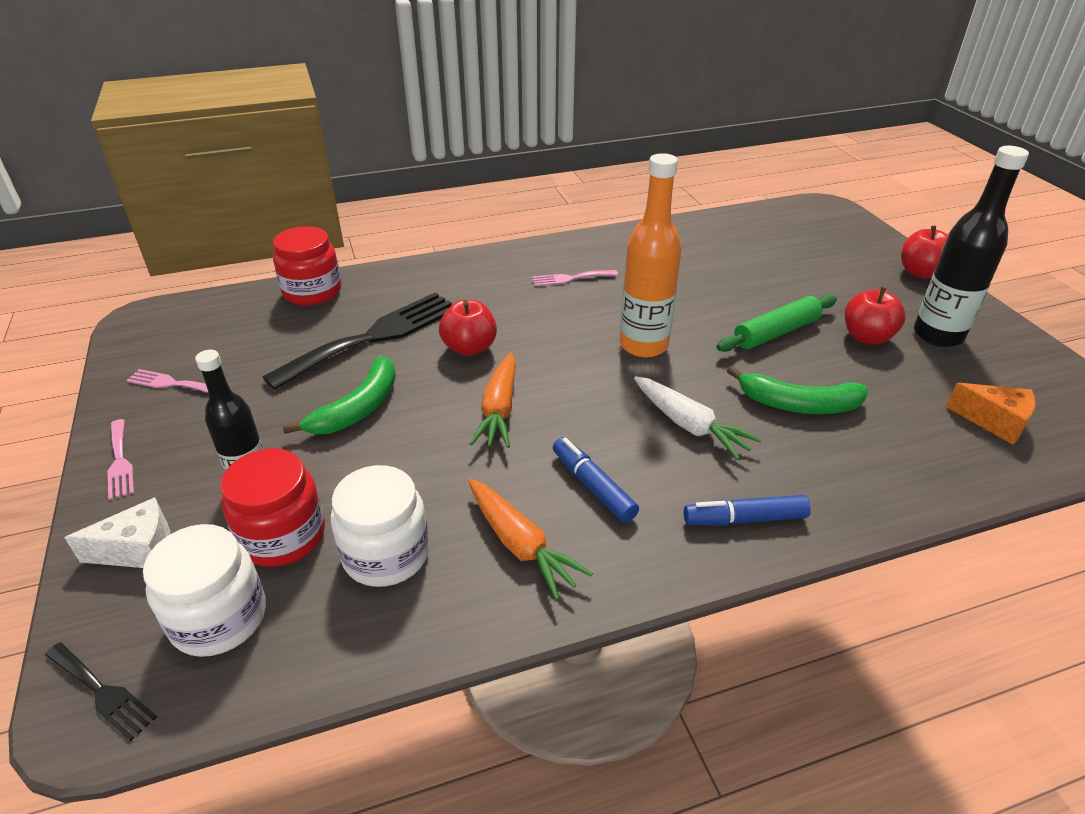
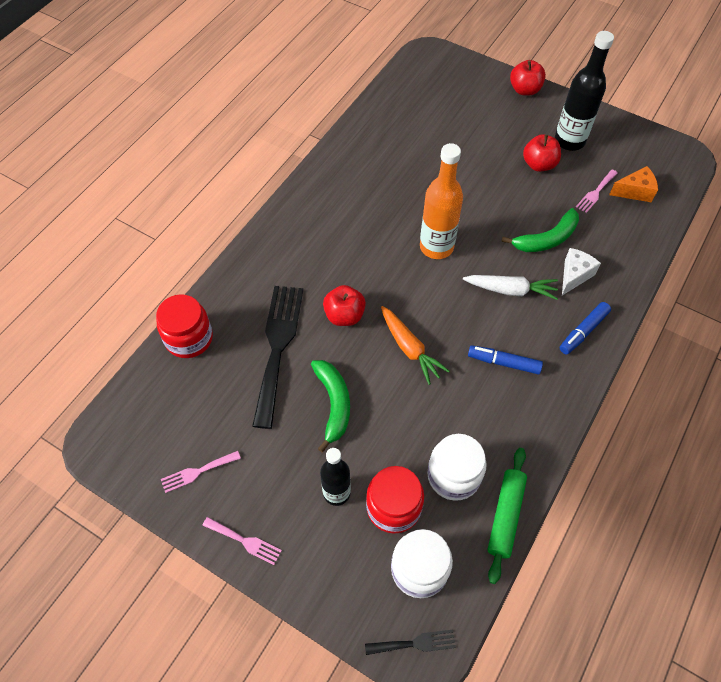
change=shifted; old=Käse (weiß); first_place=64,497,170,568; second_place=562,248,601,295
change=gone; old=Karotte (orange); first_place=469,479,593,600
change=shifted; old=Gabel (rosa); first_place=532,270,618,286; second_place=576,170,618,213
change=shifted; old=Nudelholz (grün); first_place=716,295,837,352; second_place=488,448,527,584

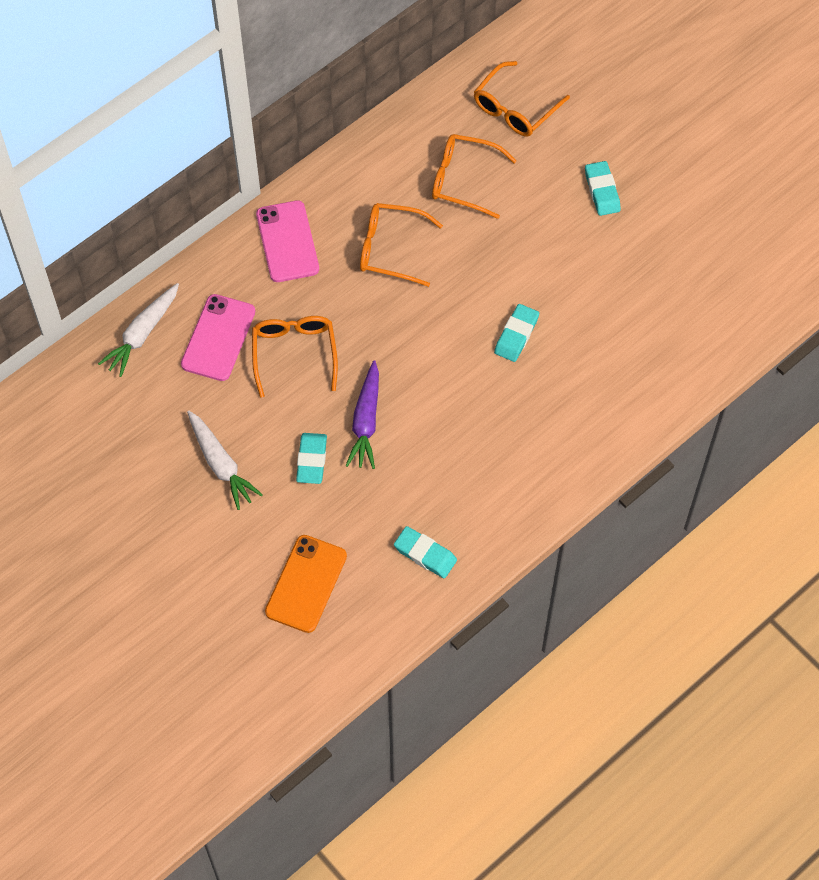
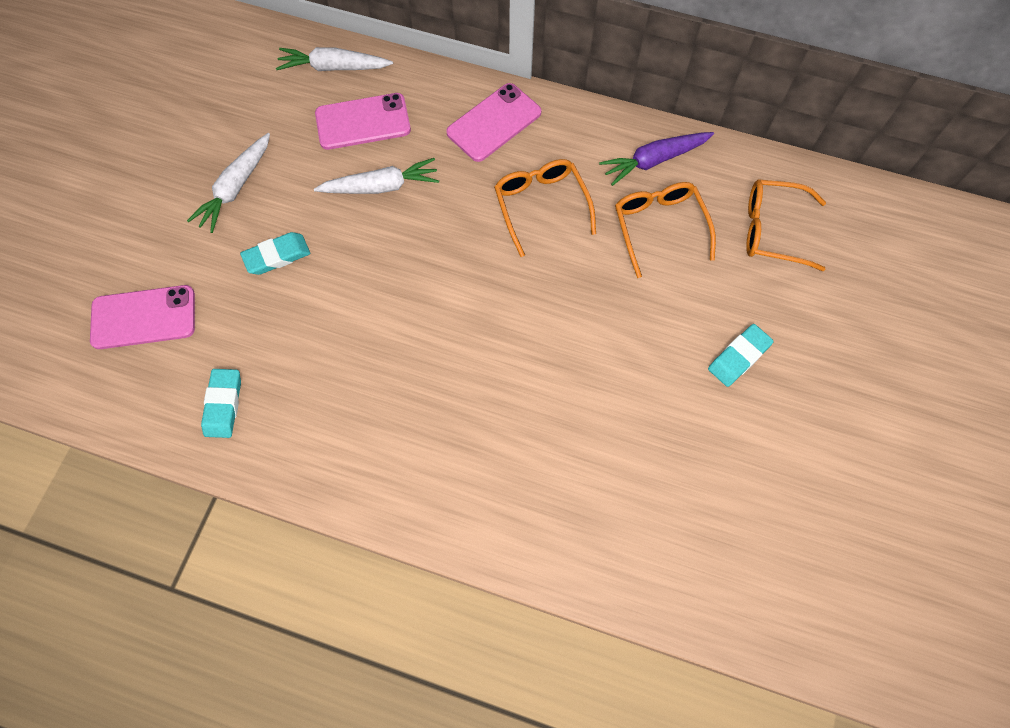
change=swapped; old=Brille (orange); new=Karotte (weiß); first_place=252,316,338,398; second_place=314,158,439,194
change=repainted; old=Handy (orange); new=Handy (rosa); first_place=265,535,347,633; second_place=90,285,195,349
change=shifted; old=Karotte (lila); first_place=346,360,379,469; second_place=599,132,714,186
change=gone; old=Radiergummi (türkis); first_place=494,304,539,362

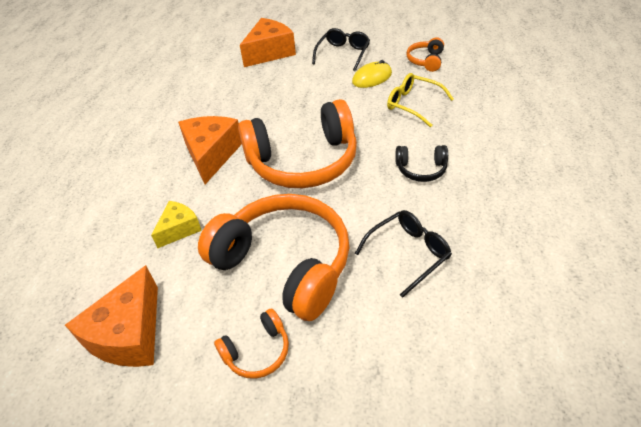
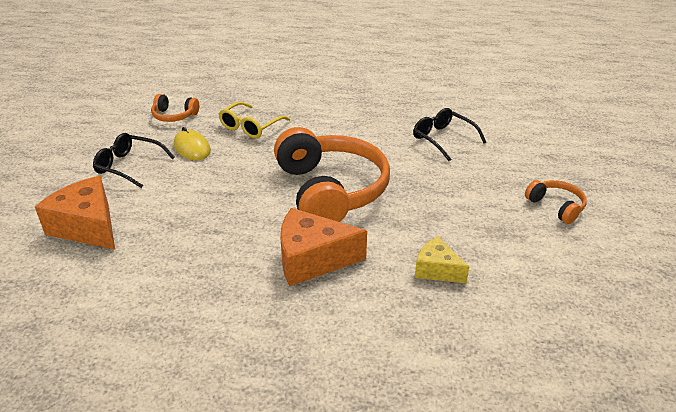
change=gone; old=Käse (orange); first_place=65,265,158,367
change=gone; old=Kopfhörer (orange); first_place=198,194,350,321
change=gone; old=Kopfhörer (schwarz); first_place=395,145,448,182

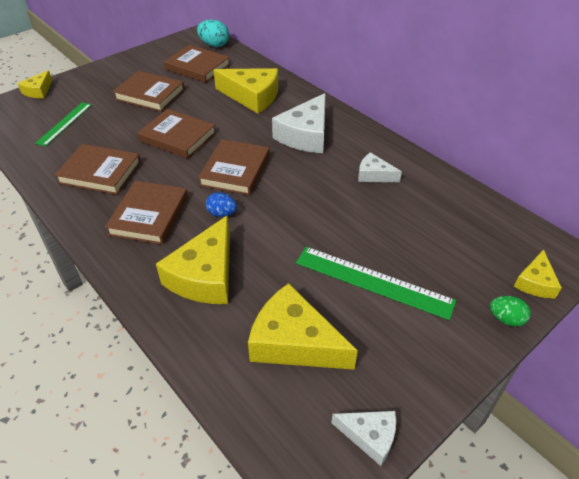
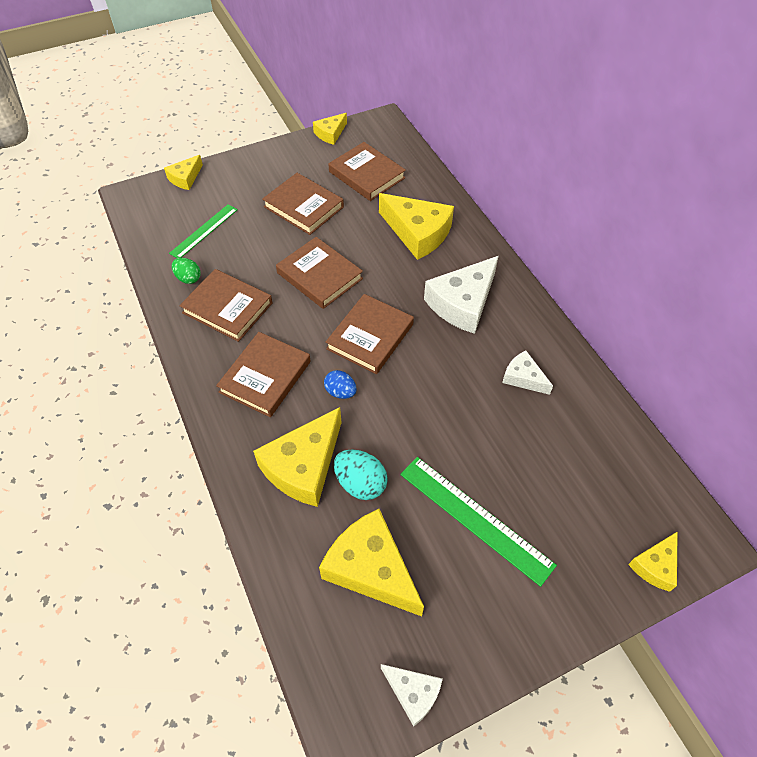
change=shifted; old=Ei (türkis); first_place=197,20,229,47; second_place=334,450,388,500
change=shifted; old=Ei (grün); first_place=490,296,531,327; second_place=172,258,201,284
change=new; new=Käse (gelb); second_place=313,113,347,145

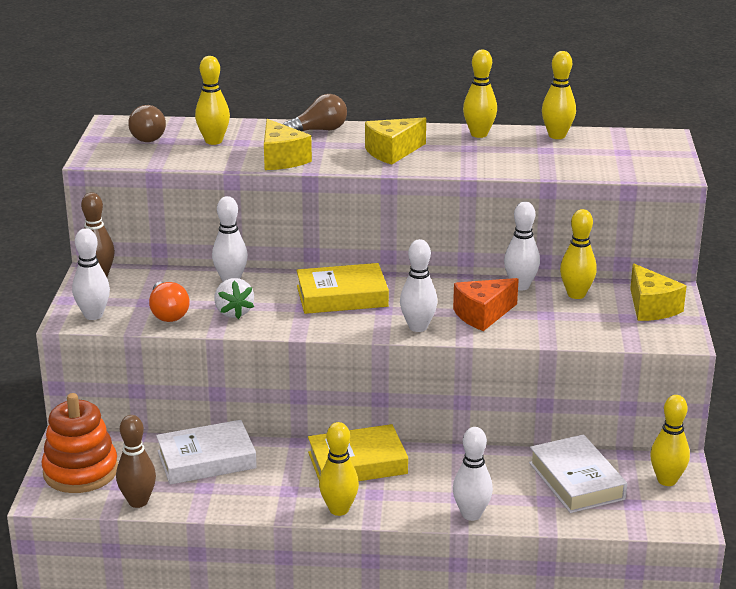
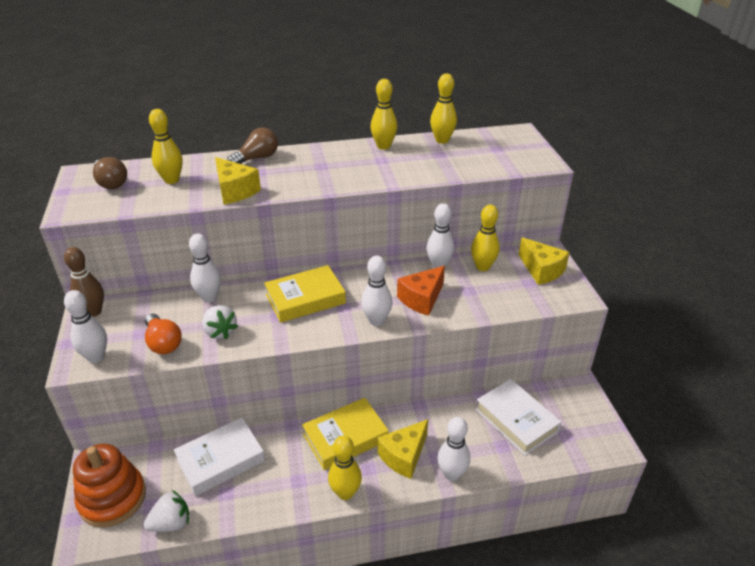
change=swapped; old=Bowlingkegel (braun); new=Erdbeere (weiß); first_place=116,415,156,508; second_place=144,490,189,532
change=shifted; old=Käse (gelb); first_place=365,117,426,165; second_place=377,419,428,479
change=gone; old=Bowlingkegel (gelb); first_place=650,395,690,486

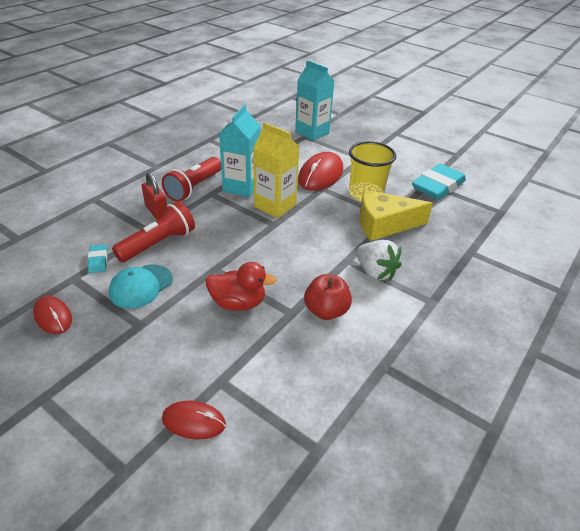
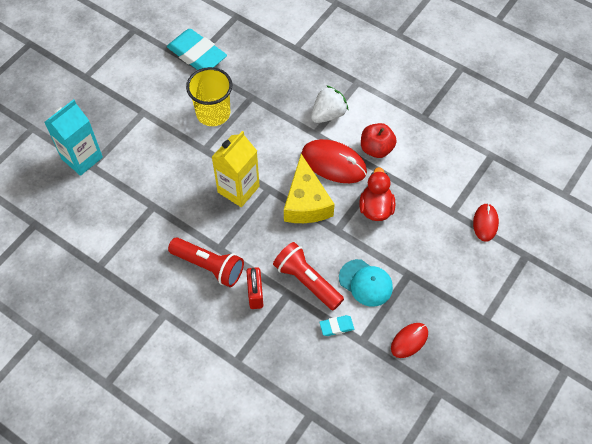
change=rotated; old=Vorhängeschloss (rot); first_place=142,172,167,220; second_place=246,267,263,309; degrees=-60
change=gone; old=Getränkekarton (türkis); first_place=219,104,260,197
change=shifted; old=Computermaus (rot); first_place=298,152,343,191; second_place=302,139,367,183
change=shifted; old=Käse (gelb); first_place=359,190,433,241; second_place=284,154,335,223

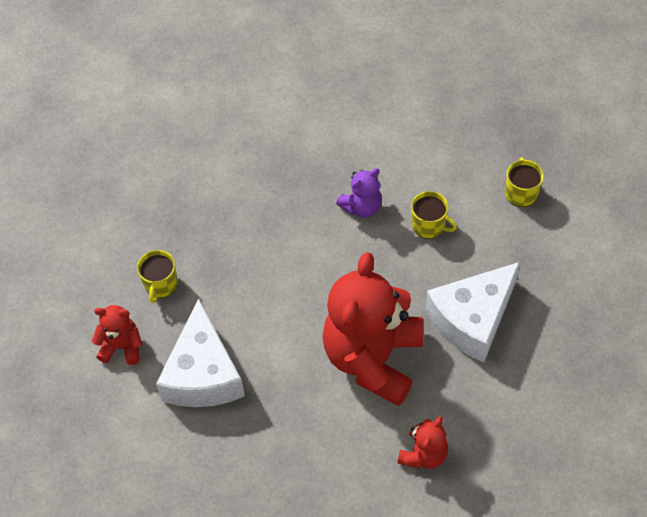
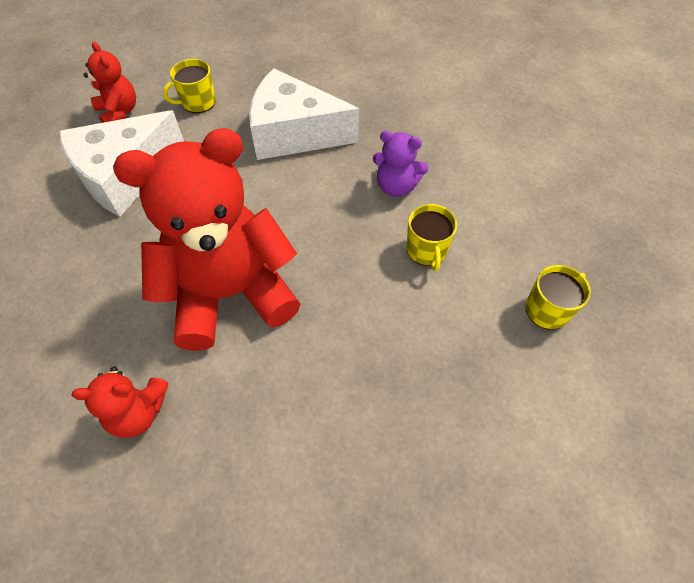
change=shifted; old=Käse (weiß); first_place=426,262,520,362; second_place=249,69,359,160

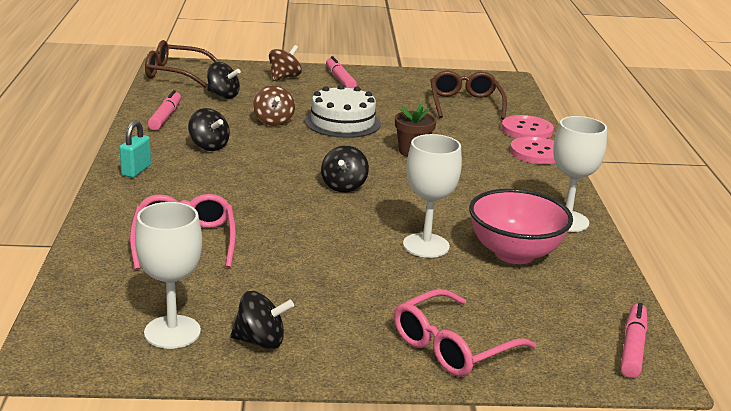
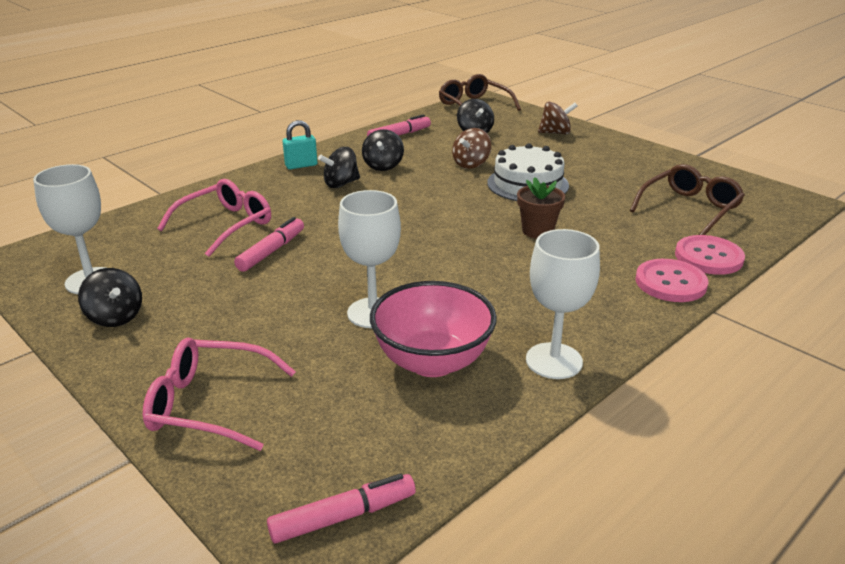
change=shifted; old=Kreisel (schwarz); first_place=321,146,369,193; second_place=318,147,360,188
change=shifted; old=Filzstift (rosa); first_place=326,56,357,89; second_place=234,217,304,272

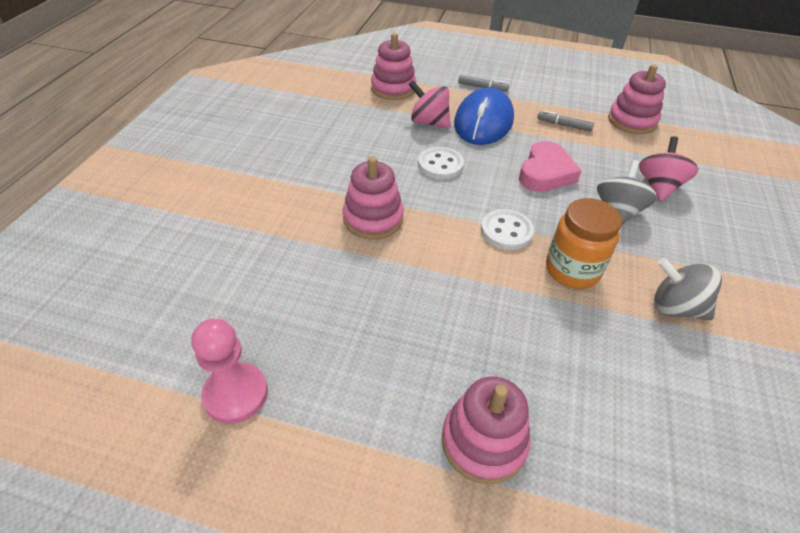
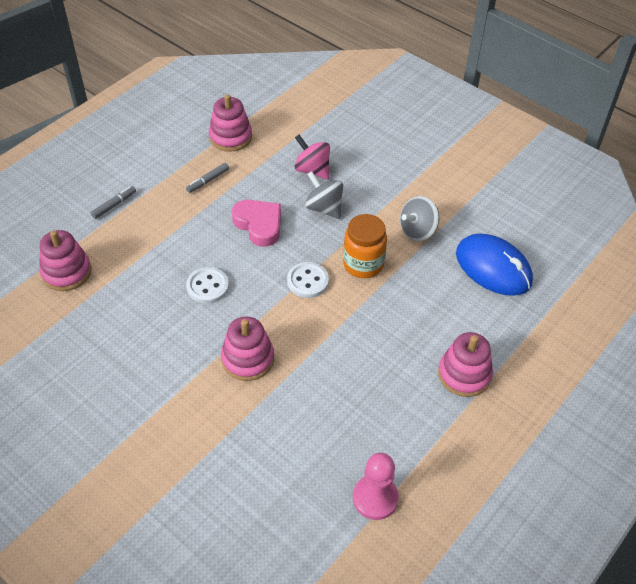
change=gone; old=Kreisel (rosa); first_place=409,81,451,129
change=shifted; old=Computermaus (blau); first_place=454,87,514,145; second_place=456,233,533,296

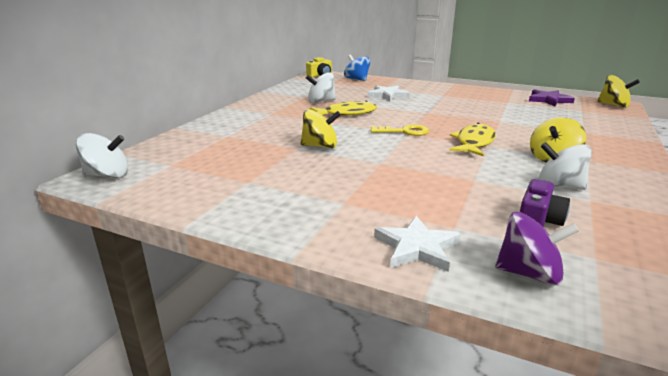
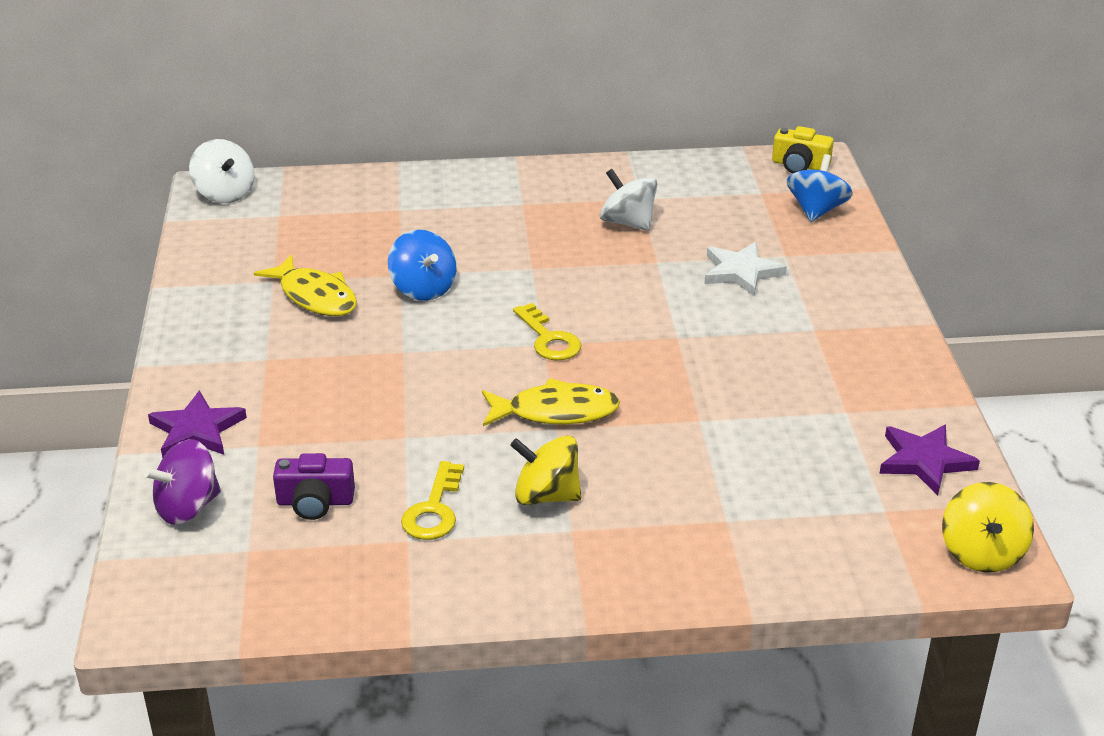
change=repainted; old=Kreisel (gelb); new=Kreisel (blau); first_place=301,109,341,148; second_place=388,230,456,301
change=shifted; old=Fisch (gelb); first_place=310,101,377,115; second_place=254,254,357,316
change=repainted; old=Stern (weiß); new=Stern (lila); first_place=374,216,461,272; second_place=148,390,247,458
change=rotated; old=Kreisel (lila); first_place=495,212,579,285; second_place=143,440,221,525; degrees=75
change=swapped; old=Kreisel (weiß); new=Schlüssel (gelb); first_place=538,142,592,190; second_place=401,461,464,540

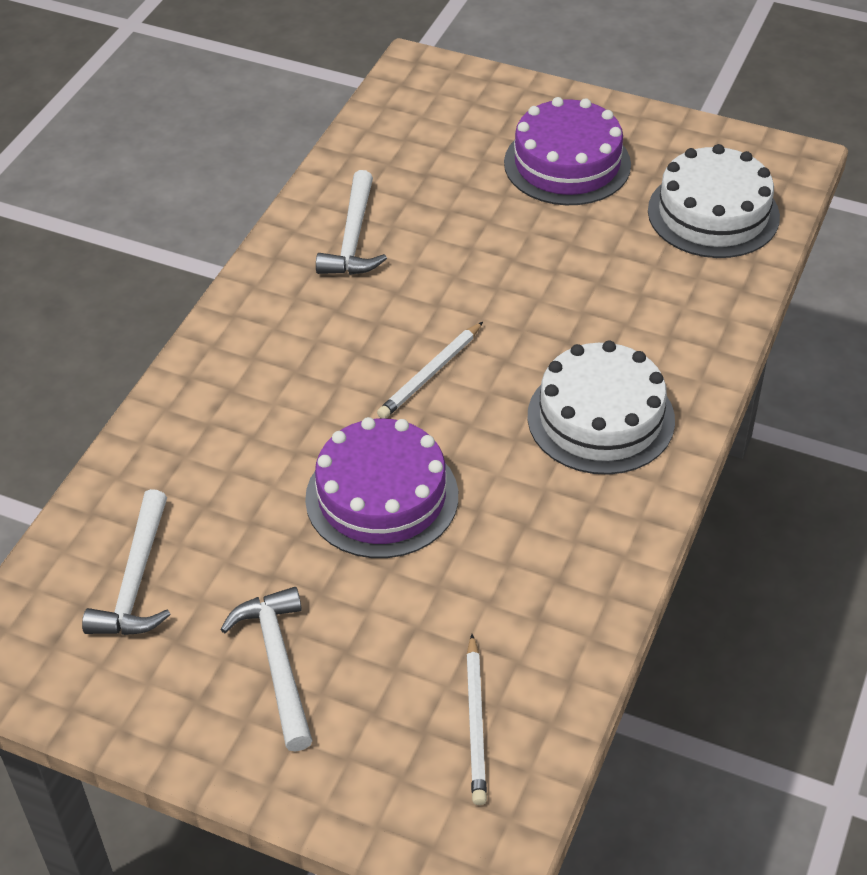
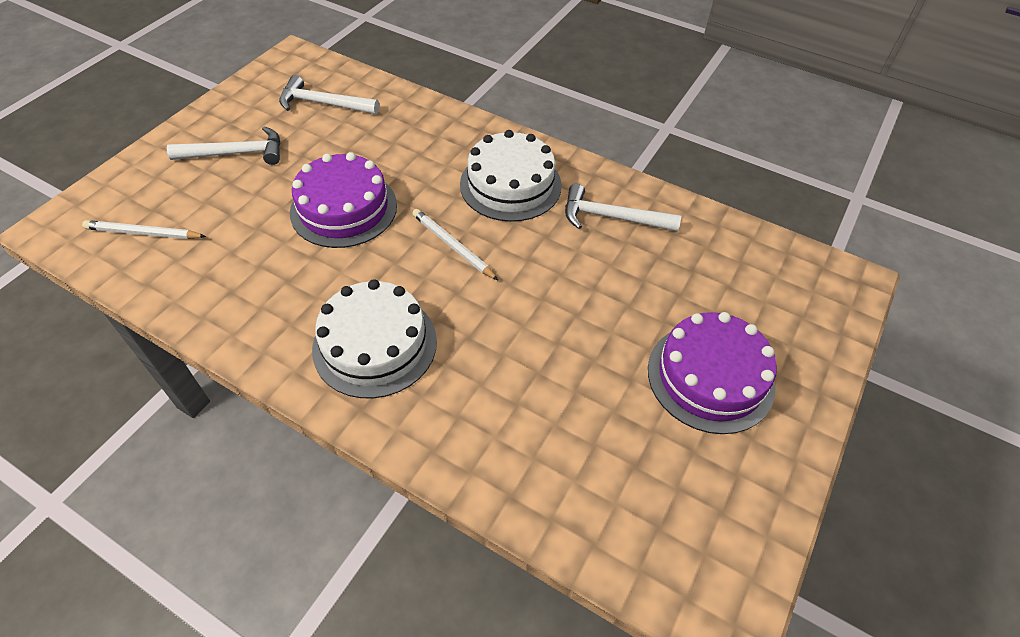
change=shifted; old=Kuchen (weiß); first_place=648,144,780,258; second_place=460,130,562,222

